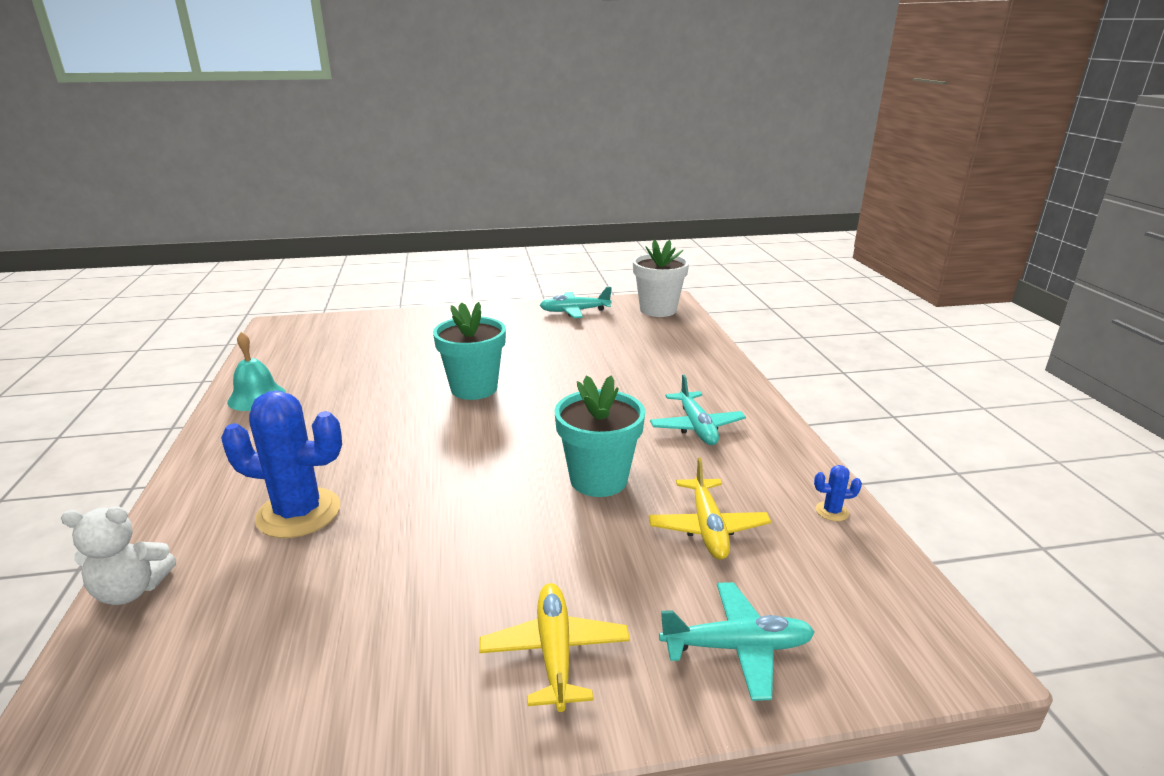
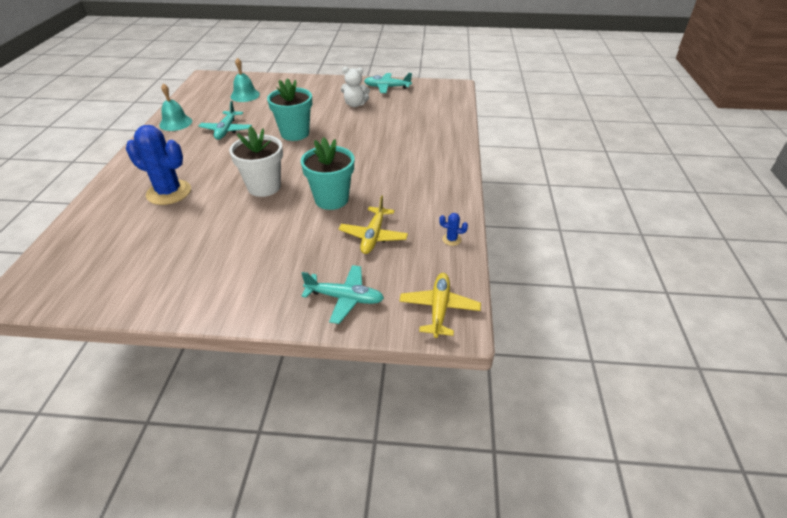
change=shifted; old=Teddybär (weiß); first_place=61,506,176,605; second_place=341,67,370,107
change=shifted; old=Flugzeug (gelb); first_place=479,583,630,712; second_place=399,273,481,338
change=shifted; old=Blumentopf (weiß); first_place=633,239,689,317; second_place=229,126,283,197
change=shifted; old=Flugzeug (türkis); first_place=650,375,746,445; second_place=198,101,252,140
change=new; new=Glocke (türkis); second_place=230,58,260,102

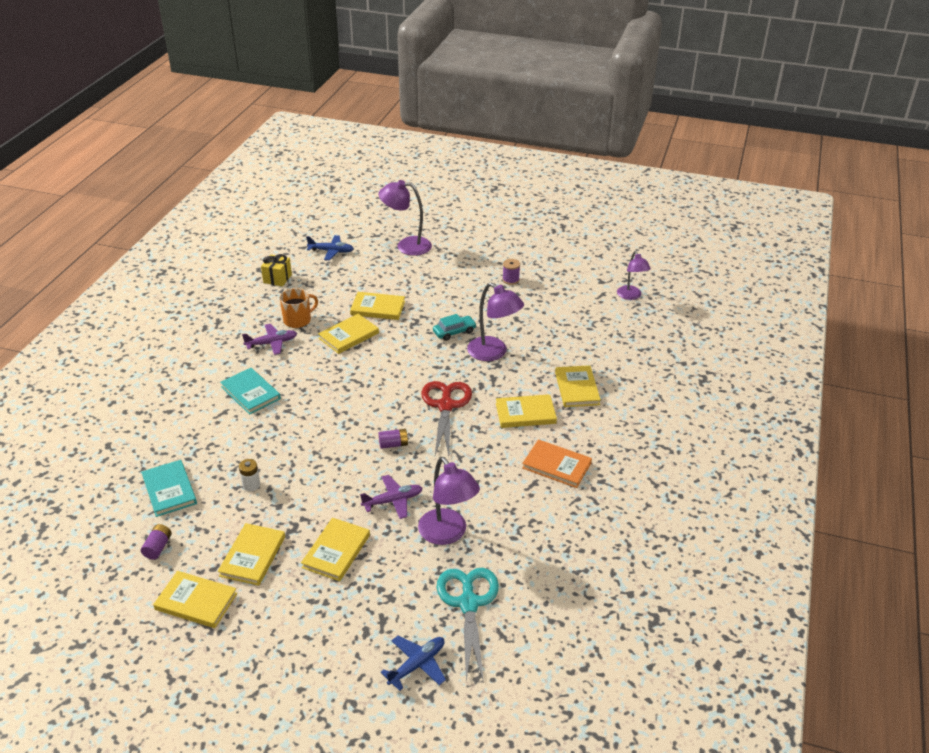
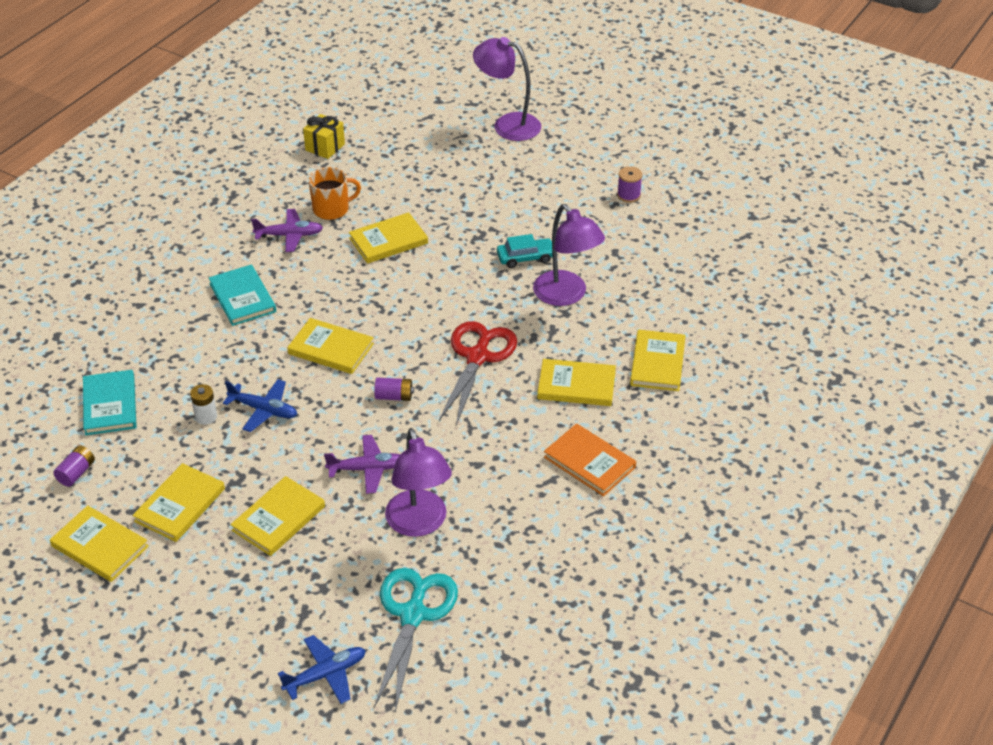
change=shifted; old=Flugzeug (blau); first_place=306,235,354,260; second_place=223,379,297,432
change=shifted; old=Buch (gelb); first_place=350,292,405,320; second_place=287,318,374,374
change=gone; old=Lampe (lila); first_place=617,251,651,300

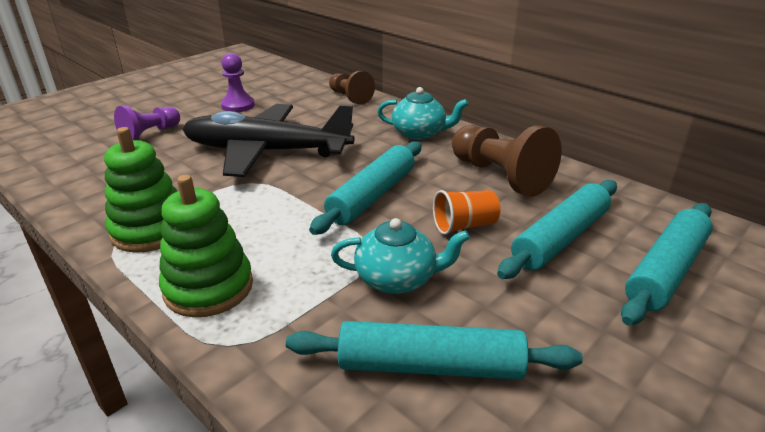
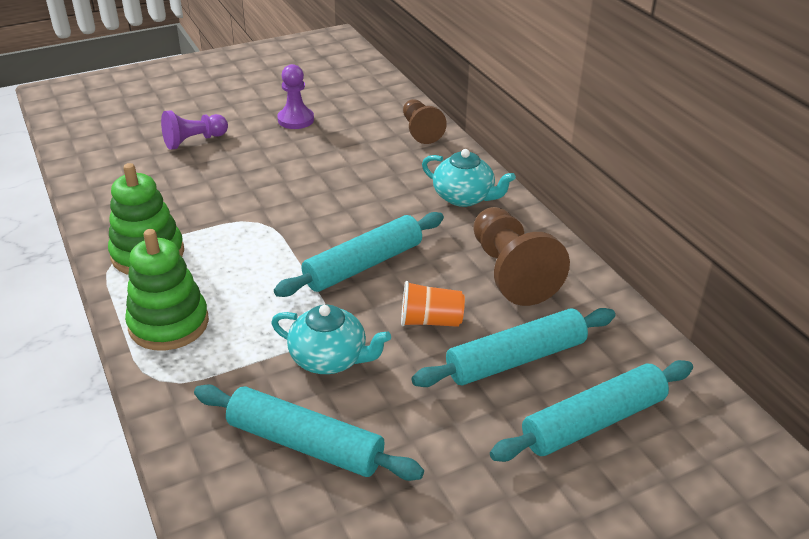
change=gone; old=Flugzeug (schwarz); first_place=182,104,354,177

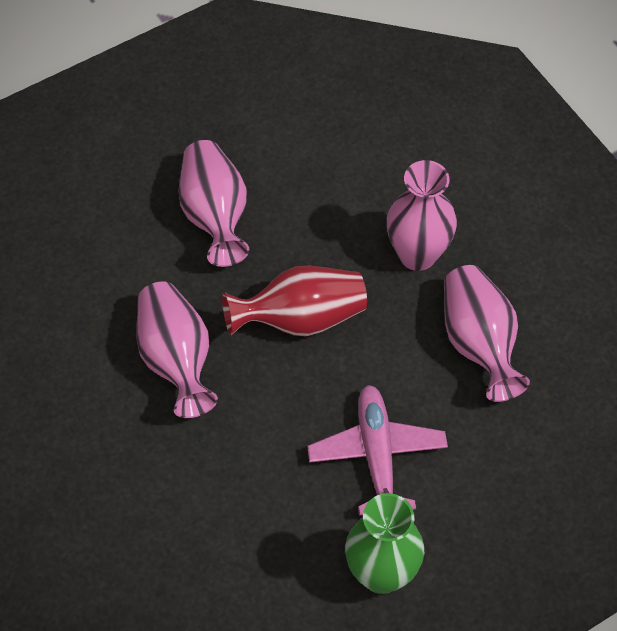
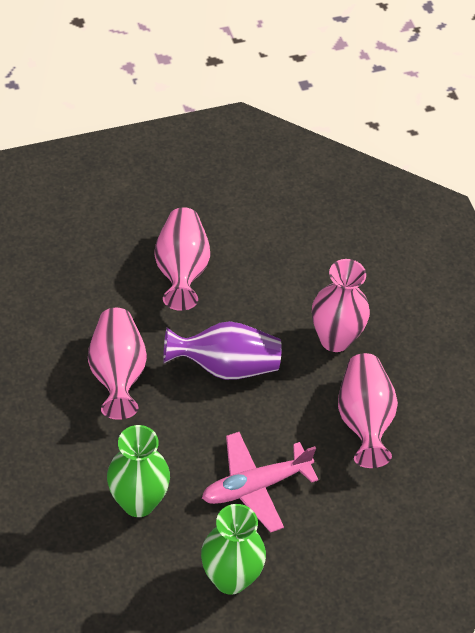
change=repainted; old=Vase (rot); new=Vase (lila); first_place=222,266,367,337; second_place=163,321,282,380
change=rotated; old=Flugzeug (rosa); first_place=307,385,448,515; second_place=202,432,318,533; degrees=-120
change=new; new=Vase (grün); second_place=107,425,170,517

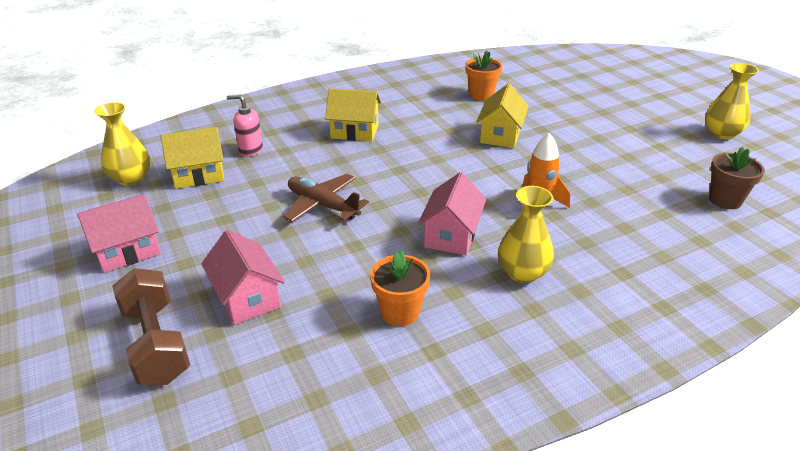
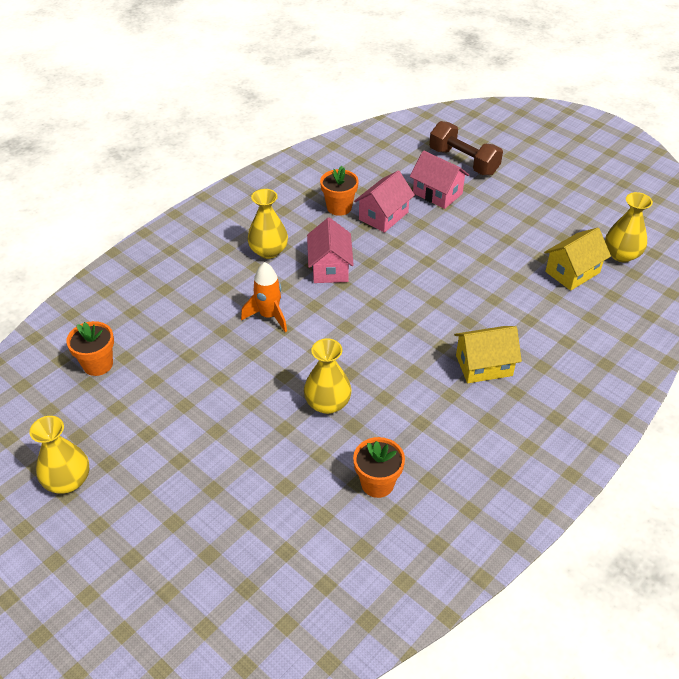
change=shifted; old=Haus (rosa); first_place=77,194,161,273; second_place=354,170,415,233
change=gone; old=Seifenspender (rosa); first_place=227,94,263,157
change=gone; old=Flugzeug (braun); first_place=283,174,369,222
change=swapped; old=Haus (gelb); new=Vase (gelb); first_place=476,83,529,148; second_place=304,338,351,414
change=repainted; old=Blumentopf (braun); new=Blumentopf (orange); first_place=709,147,765,209; second_place=66,321,114,376

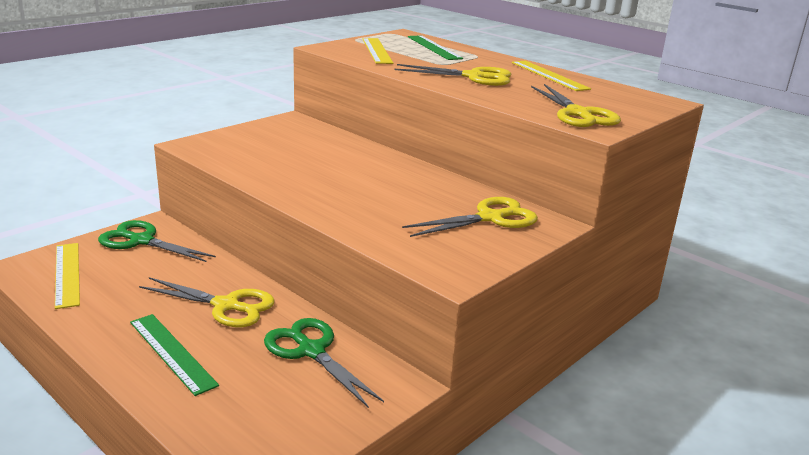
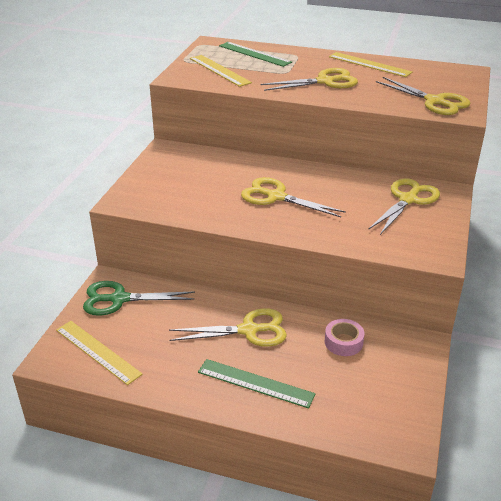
change=swapped; old=Schere (grün); new=Klebeband (rosa); first_place=264,318,384,408; second_place=325,319,364,356
change=new; new=Schere (gelb); second_place=241,177,346,217

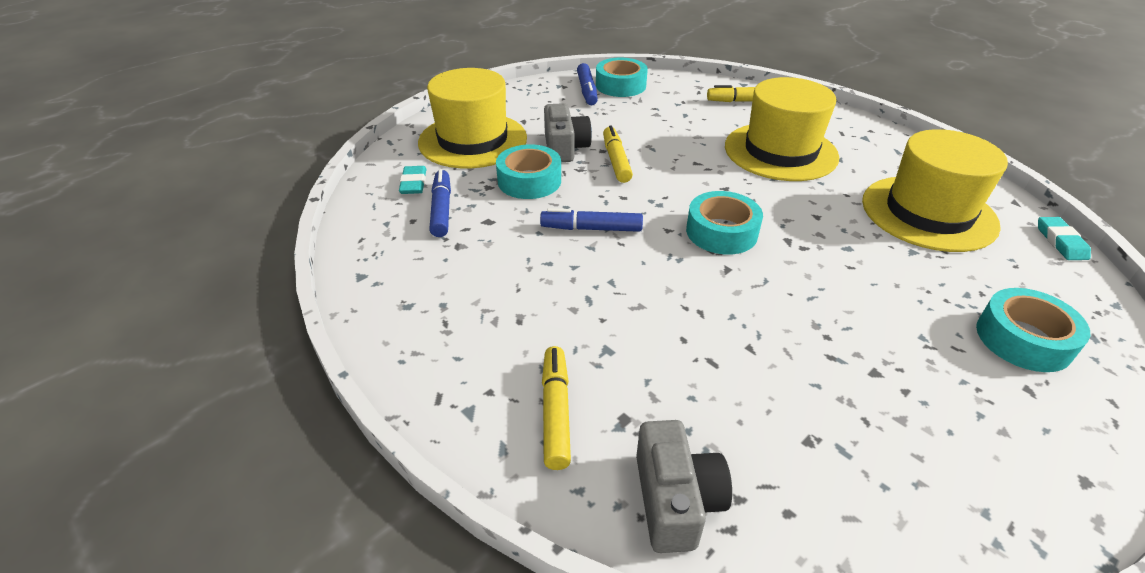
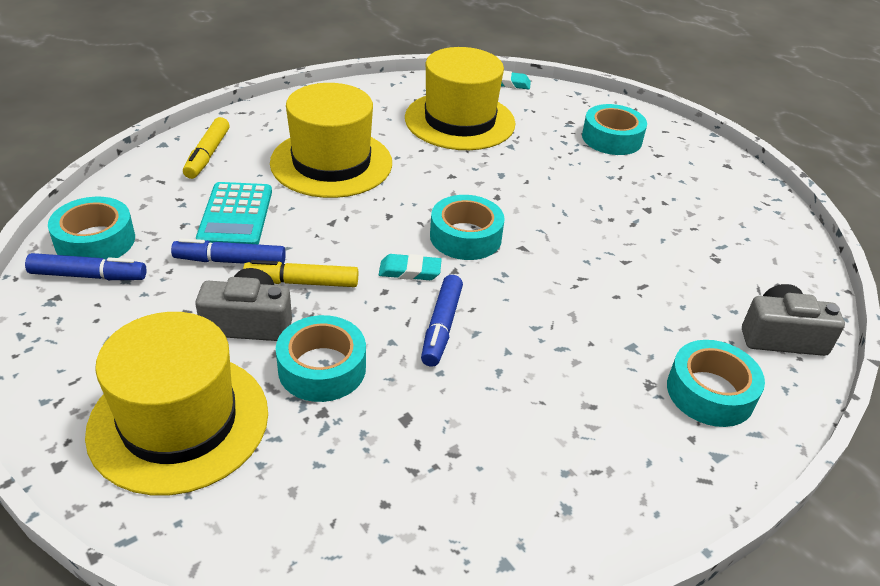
change=shifted; old=Radiergummi (türkis); first_place=399,166,426,194; second_place=379,254,442,280
change=shifted; old=Filzstift (blau); first_place=429,169,451,237; second_place=171,238,286,264
change=swapped; old=Filzstift (gelb); new=Klebeband (türkis); first_place=542,346,571,470; second_place=667,340,765,427
change=new; new=Taschenrechner (türkis); second_place=196,182,272,245

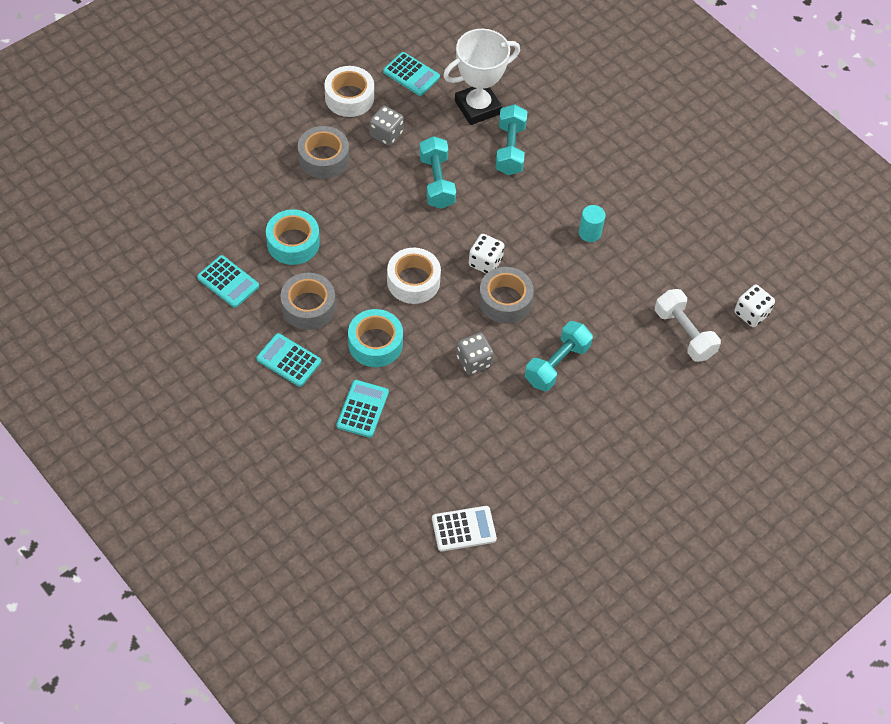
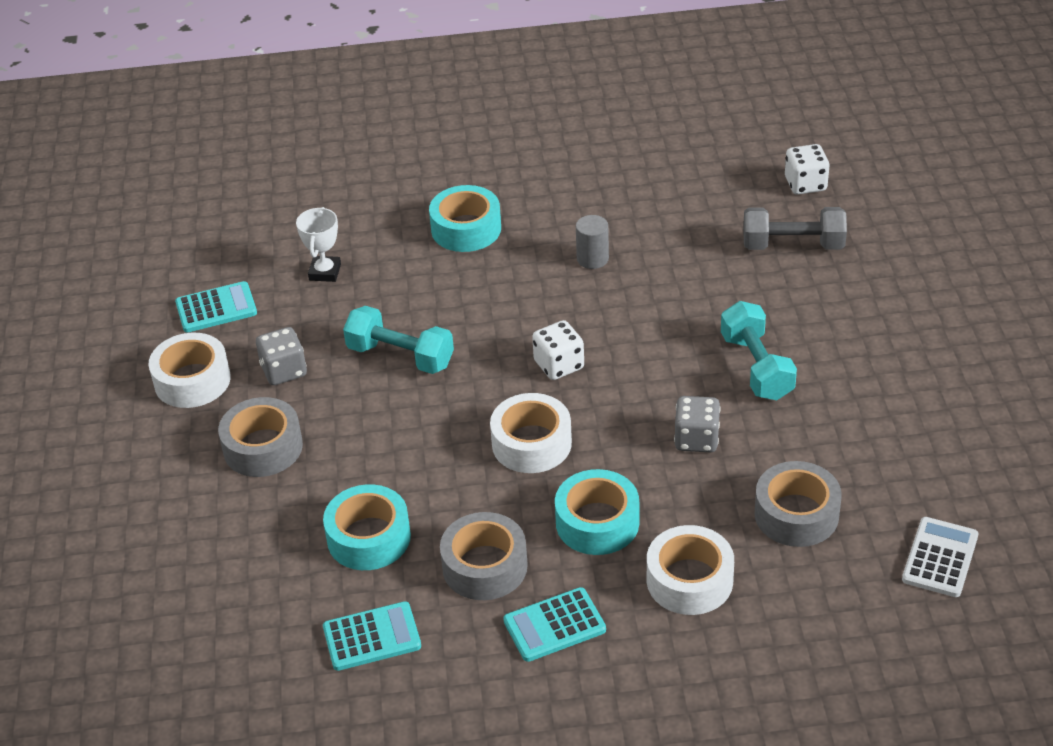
change=swapped; old=Taschenrechner (türkis); new=Klebeband (weiß); first_place=336,380,389,438; second_place=647,525,734,615
change=scaled; old=Pokal (weiß); first_place=443,28,520,125; second_place=296,207,341,282; factor=0.54
change=shifted; old=Klebeband (grau); first_place=479,267,534,323; second_place=754,461,842,547
change=gone; old=Hantel (türkis); first_place=496,104,527,175
change=repainted; old=Vollzylinder (türkis); new=Vollzylinder (grau); first_place=579,205,606,242; second_place=576,215,609,269
change=repainted; old=Hantel (weiß); new=Hantel (grau); first_place=655,289,721,362; second_place=743,207,847,250
change=new; new=Klebeband (türkis); second_place=429,185,501,252

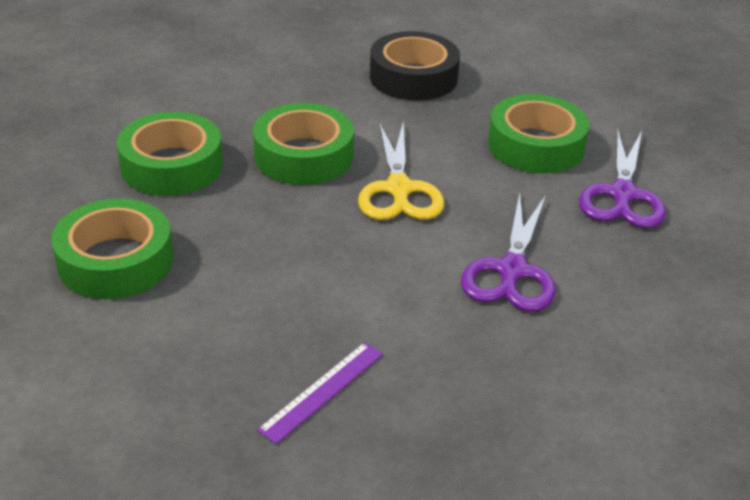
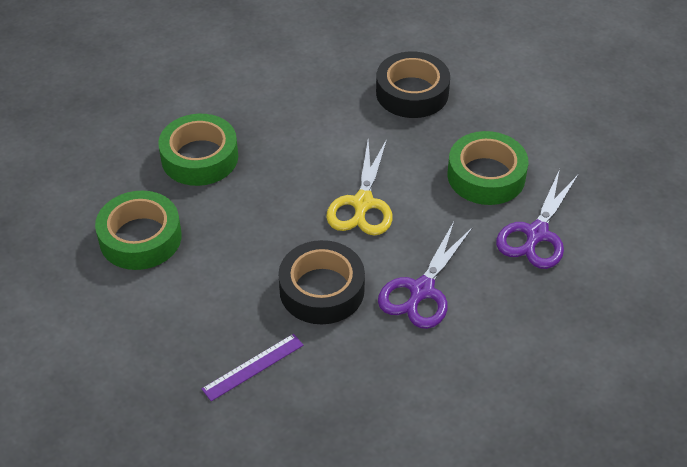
change=gone; old=Klebeband (grün); first_place=253,103,354,185
change=new; new=Klebeband (schwarz); second_place=278,240,365,324

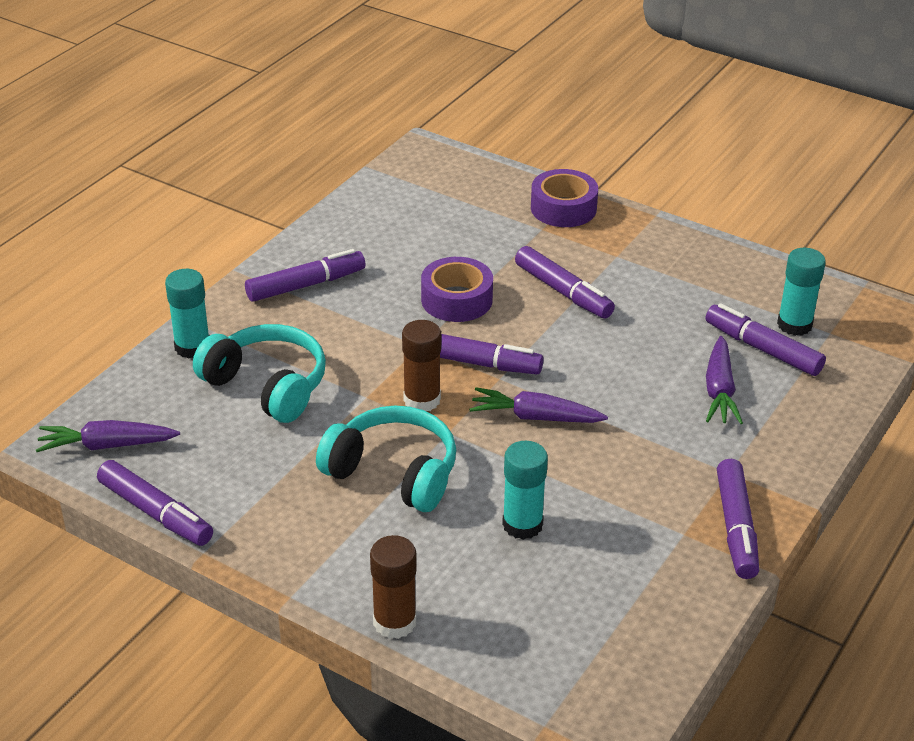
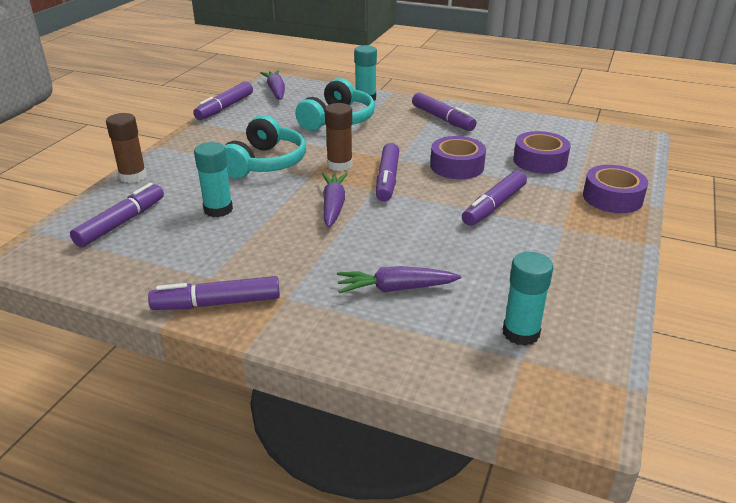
change=shifted; old=Filzstift (lila); first_place=706,303,826,376; second_place=70,183,164,248
change=new; new=Klebeband (lila); second_place=513,131,571,174

